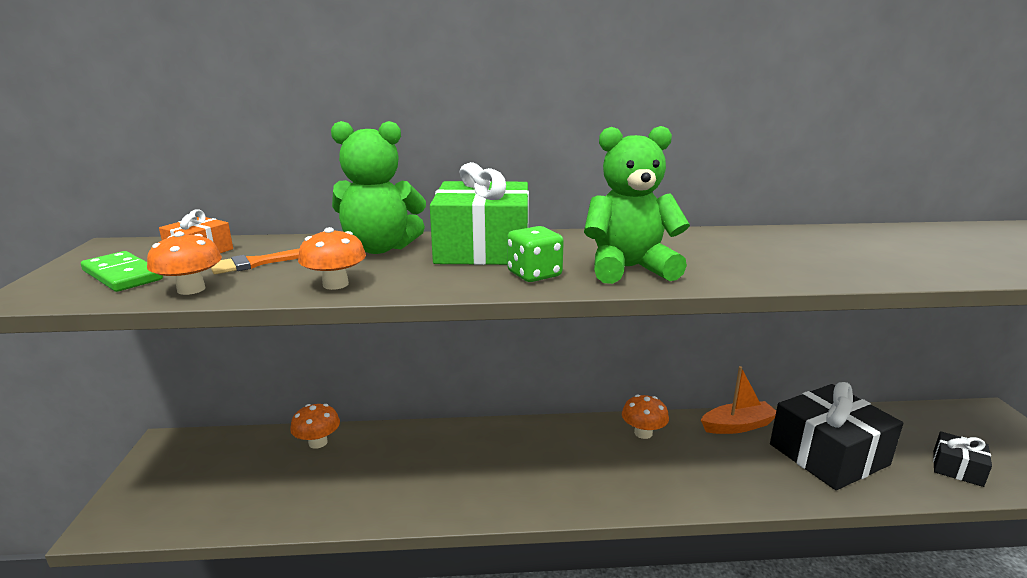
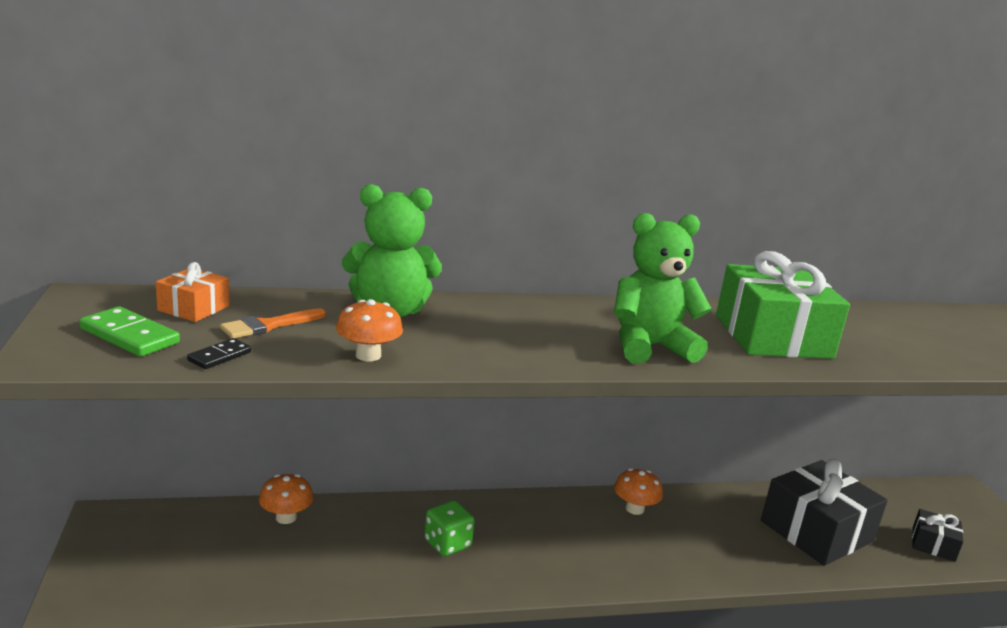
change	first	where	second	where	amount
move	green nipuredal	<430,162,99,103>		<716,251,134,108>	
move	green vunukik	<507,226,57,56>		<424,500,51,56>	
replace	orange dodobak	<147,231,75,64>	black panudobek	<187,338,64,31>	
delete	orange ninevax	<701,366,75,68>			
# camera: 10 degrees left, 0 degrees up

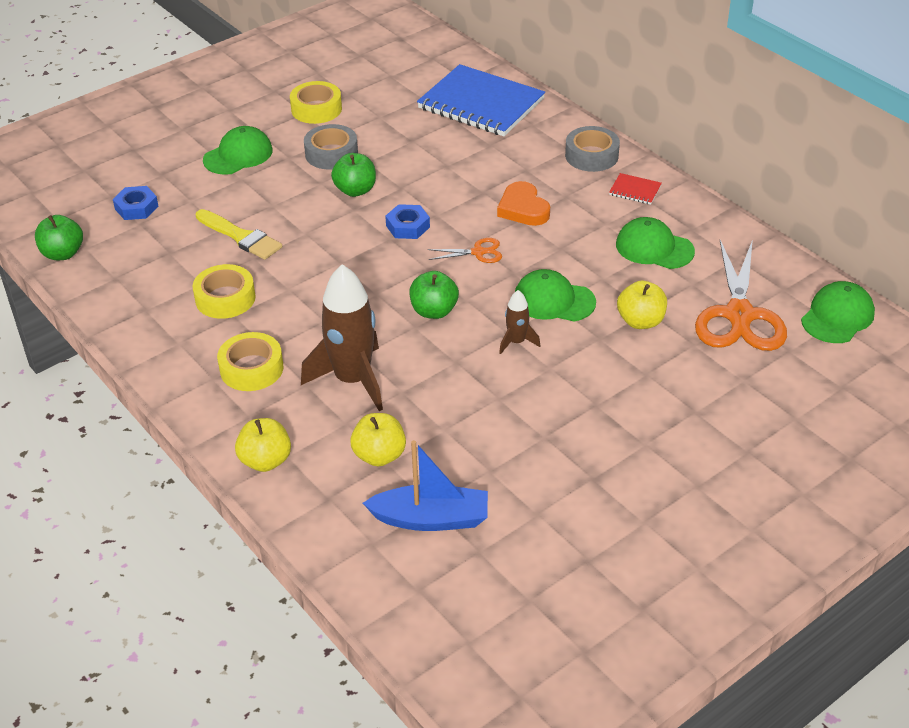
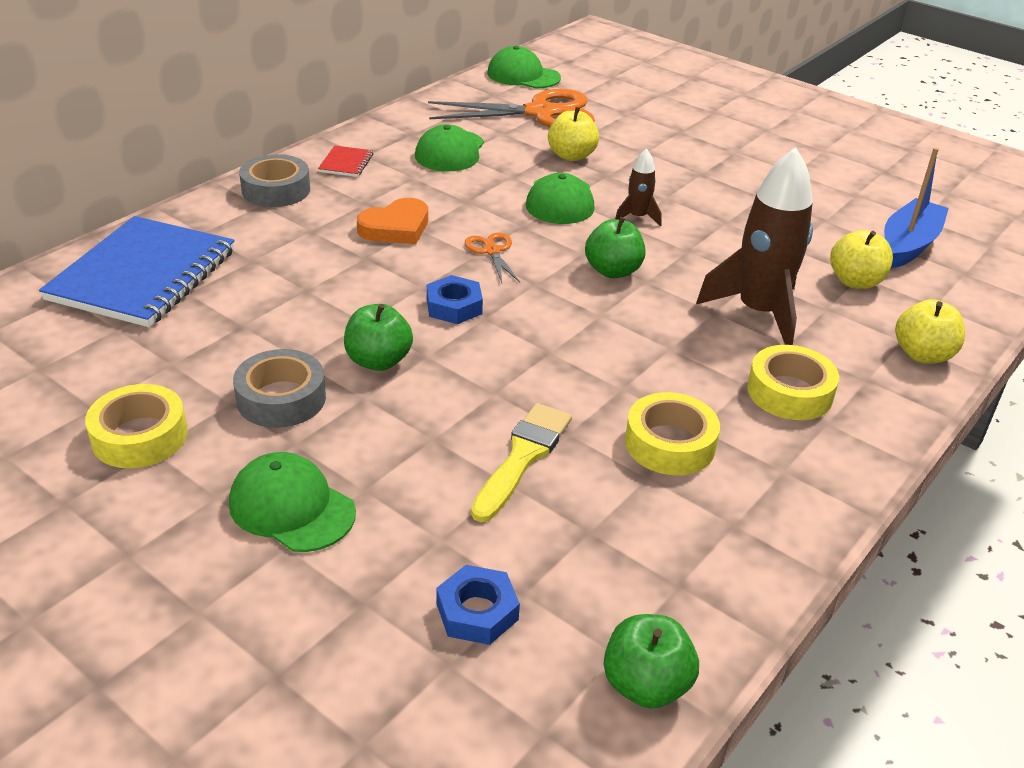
change	first	where	second	where	amount
rotate	blue ninevax	<363,440,125,91>		<884,147,65,121>	45 degrees clockwise
# camera: 105 degrees left, 5 degrees down

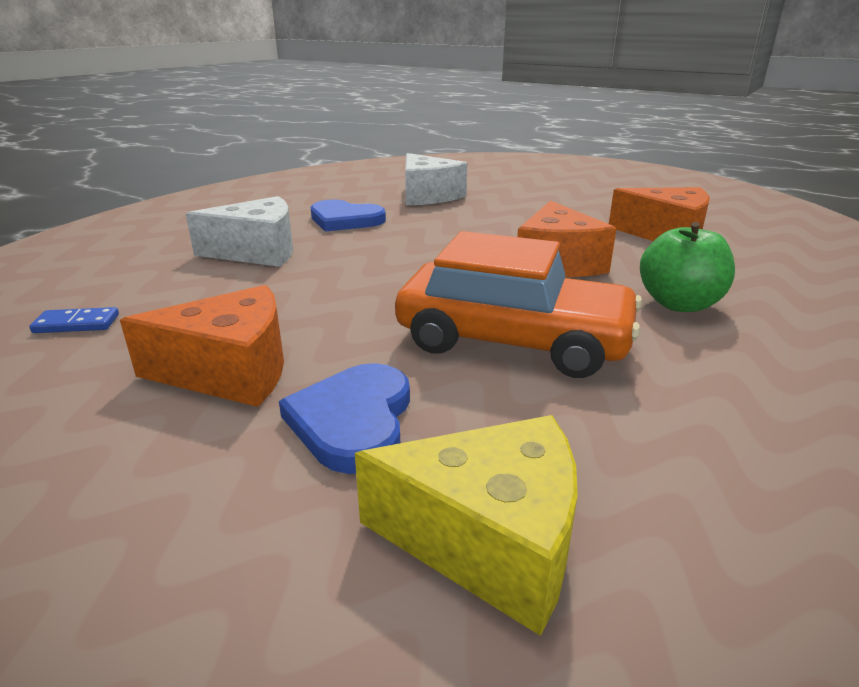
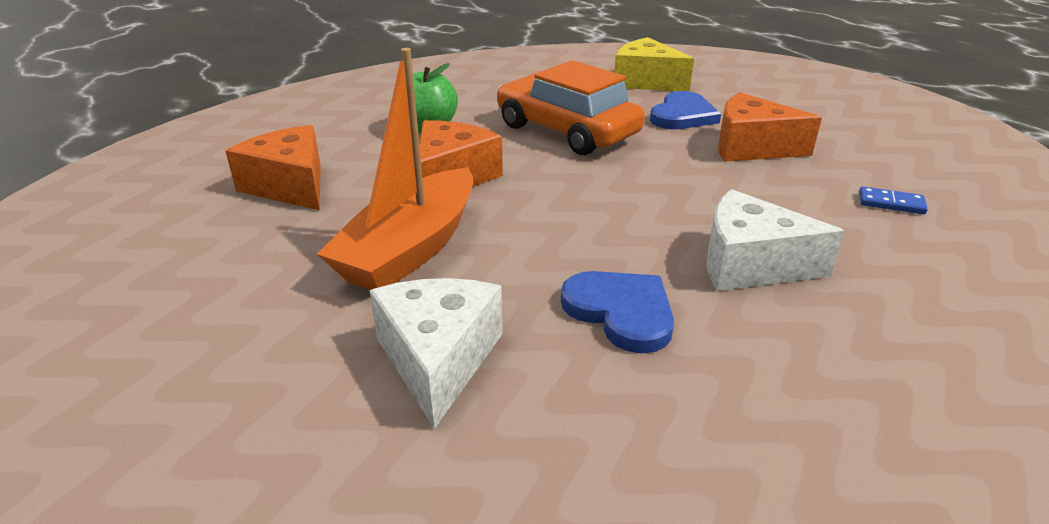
change	first	where	second	where	amount
insert			orange ninevax	<317,48,156,242>	
# camera: 155 degrees left, 5 degrees up

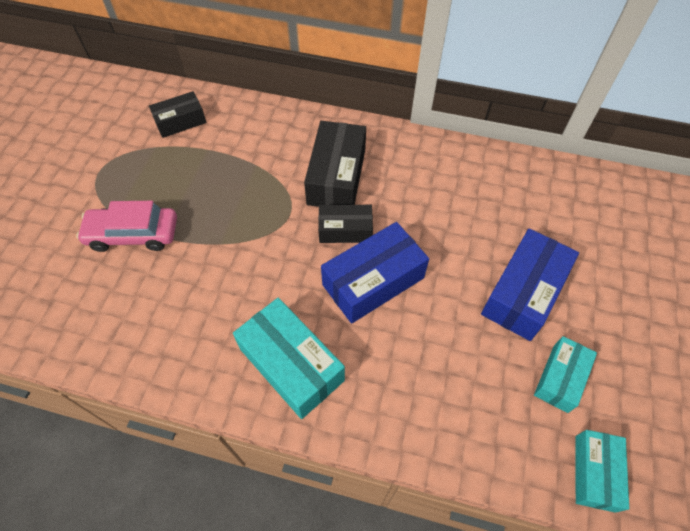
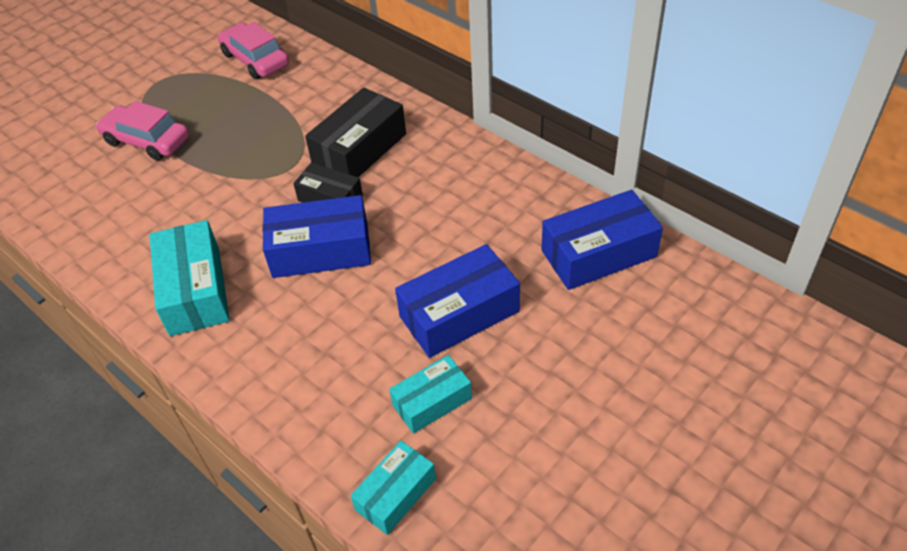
change	first	where	second	where	amount
replace	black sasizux	<149,91,57,47>	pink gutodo	<218,22,71,57>	
insert			blue sasizux	<541,190,122,100>	
# camera: 30 degrees right, 10 degrees down

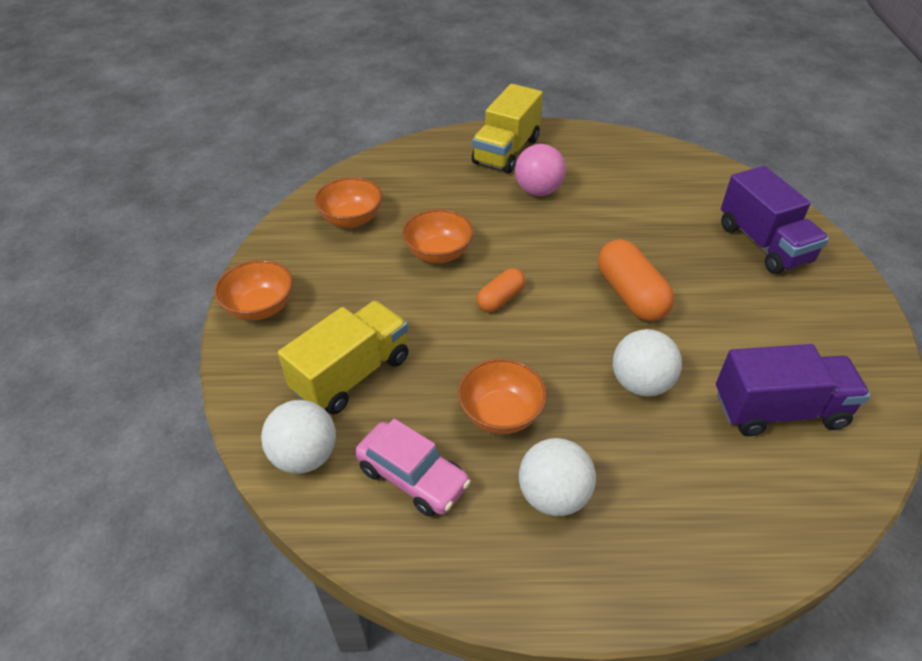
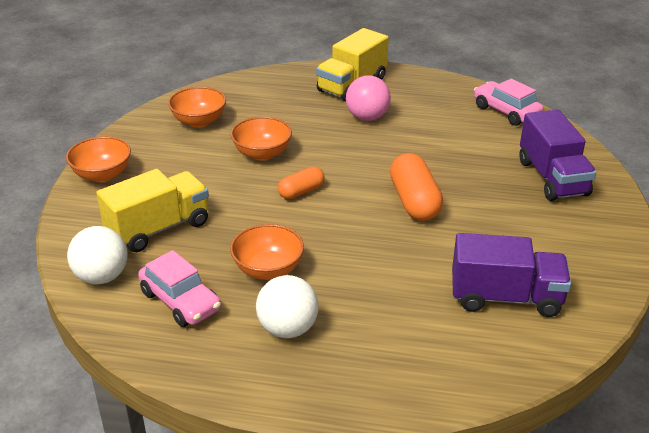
change	first	where	second	where	amount
delete	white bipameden	<613,329,69,68>			
insert			pink gutodo	<474,79,70,47>	
# camera: 10 degrees right, 10 degrees down

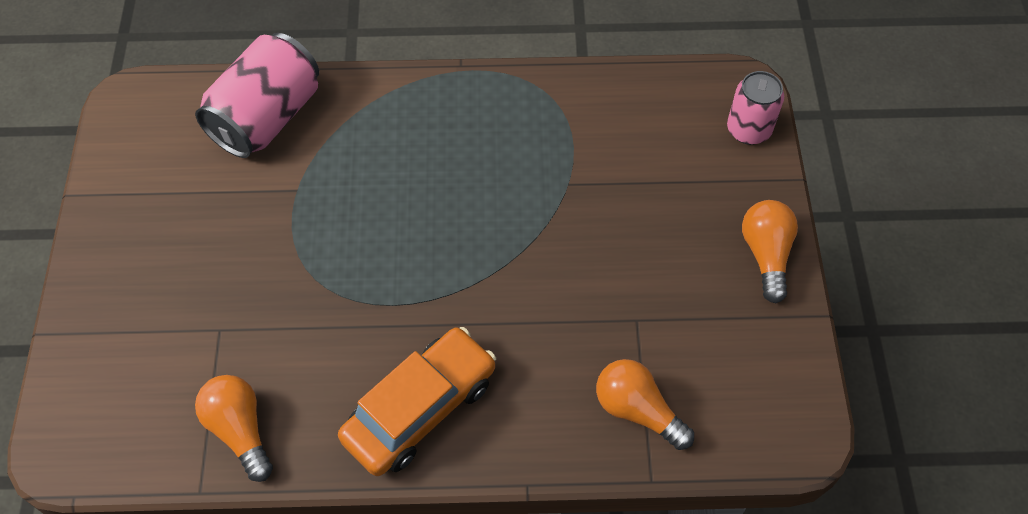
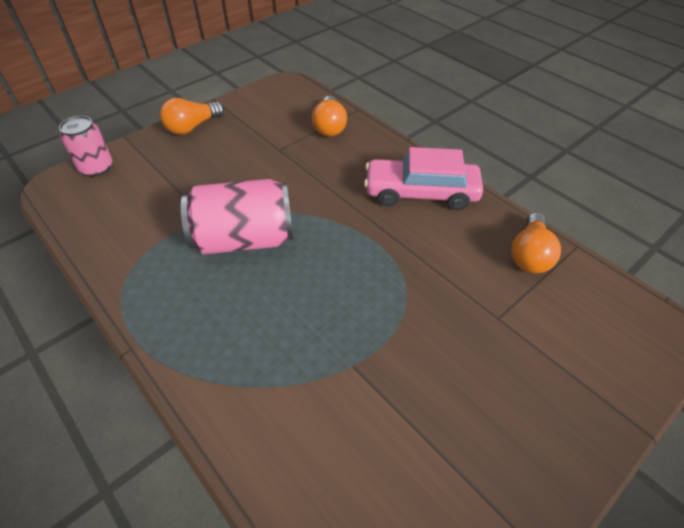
change	first	where	second	where	amount
move	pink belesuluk	<195,33,124,125>		<181,179,112,76>	
recolor	orange gutodo	<338,327,158,149>	pink gutodo	<364,147,119,63>	
# camera: 130 degrees left, 10 degrees down

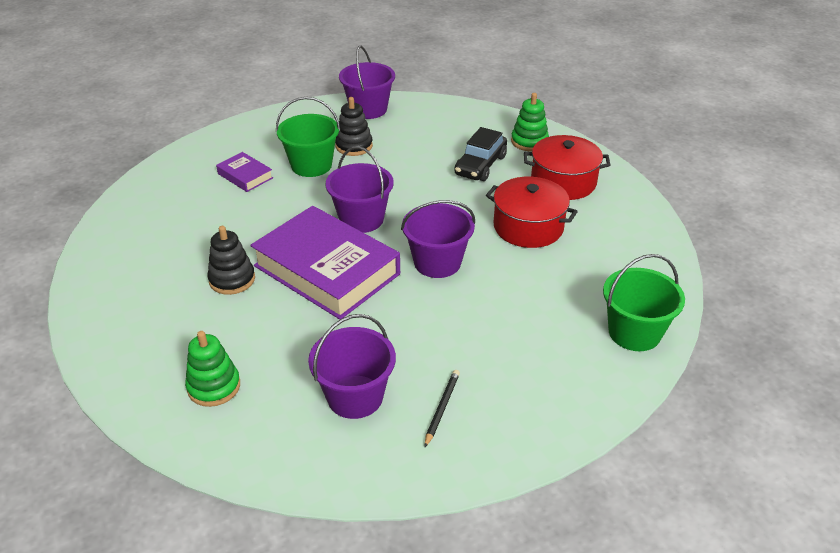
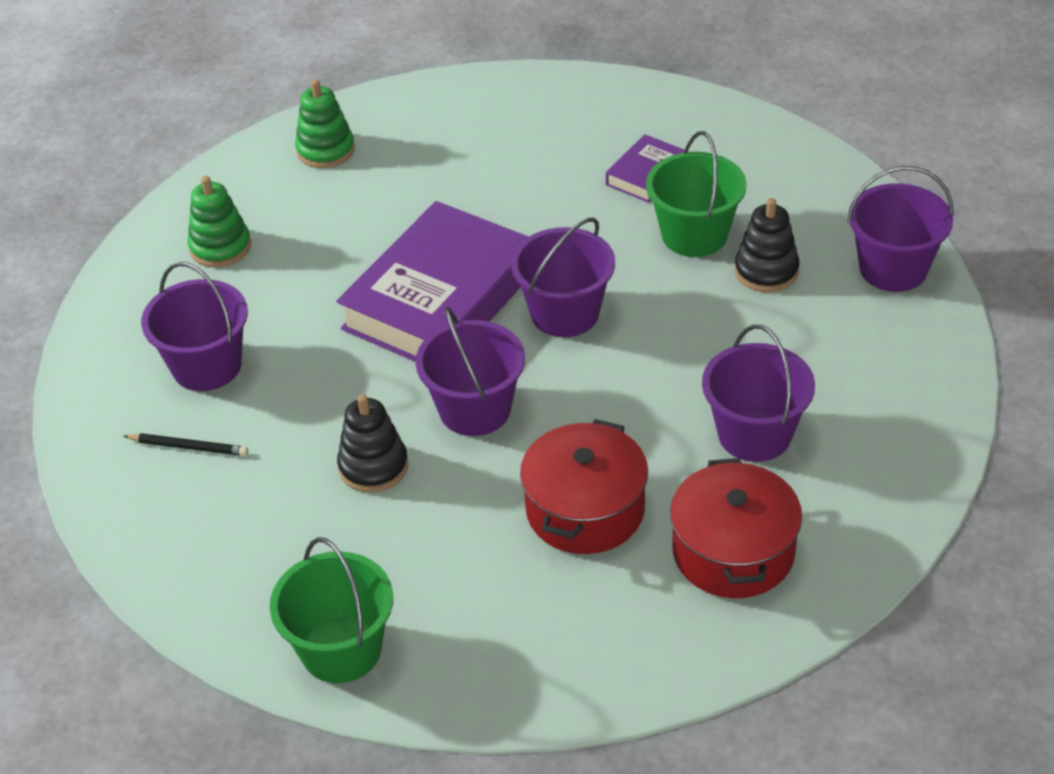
change	first	where	second	where	amount
move	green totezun	<511,93,38,58>		<295,79,60,89>	
replace	black gutodo	<454,127,53,54>	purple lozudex	<702,325,113,137>	
move	black totezun	<207,226,48,69>		<337,394,71,99>	
# camera: 85 degrees right, 5 degrees up

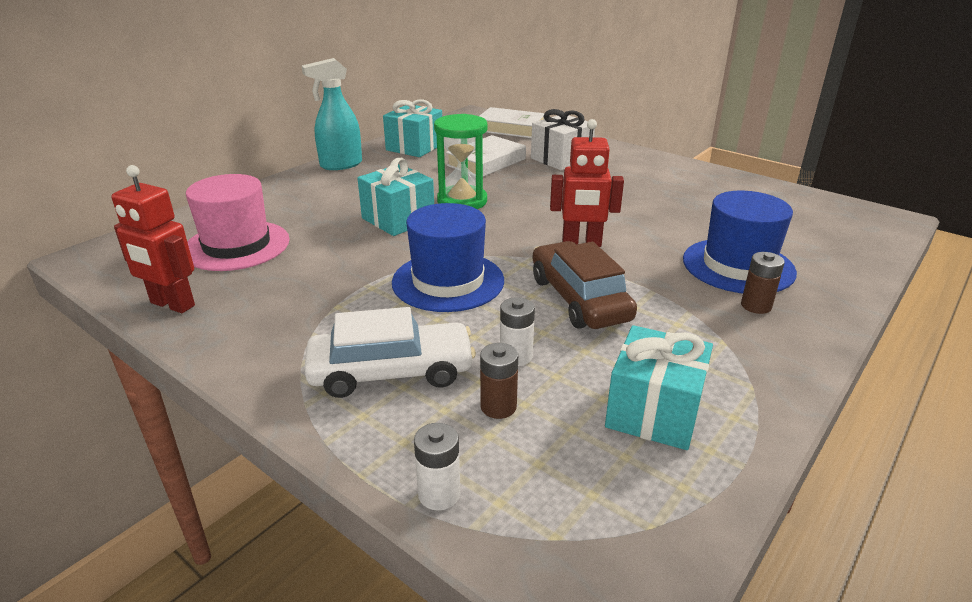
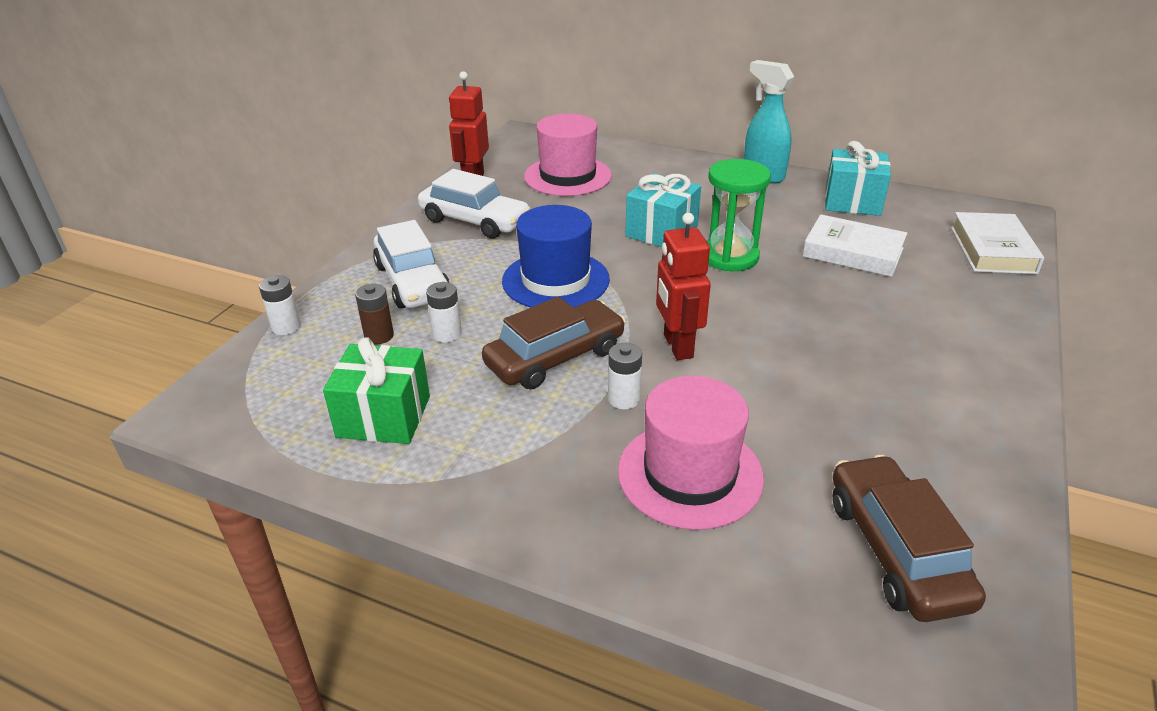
change	first	where	second	where	amount
delete	white nipuredal	<531,109,64,61>			
recolor	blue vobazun	<683,191,114,102>	pink vobazun	<618,376,146,154>	
delete	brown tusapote	<741,252,44,62>			
recolor	turquoise nipuredal	<605,325,108,125>	green nipuredal	<323,337,107,107>	
insert			white gutodo	<418,169,113,69>	
insert			white tusapote	<608,343,34,67>	
insert			brown gutodo	<833,455,153,167>	
# camera: 75 degrees right, 5 degrees up

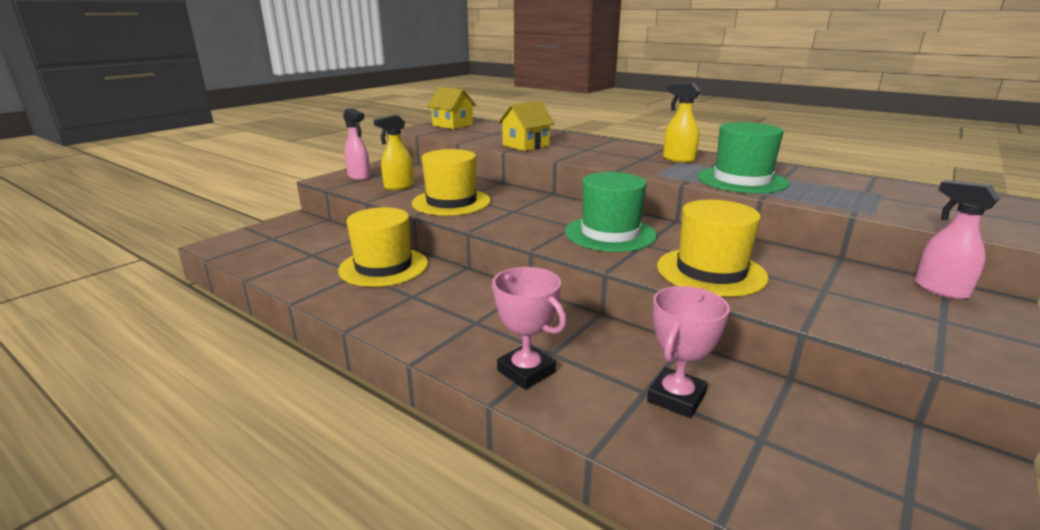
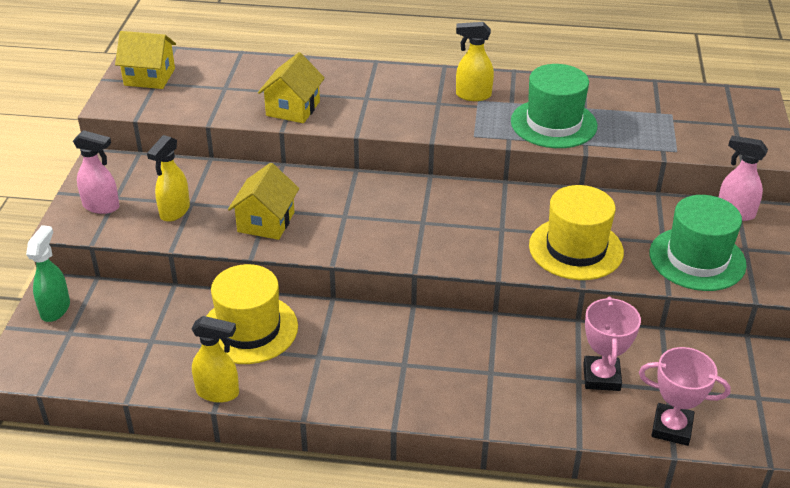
change	first	where	second	where	amount
replace	yellow vobazun	<412,149,79,67>	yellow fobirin	<228,163,71,77>	
move	green vobazun	<565,172,92,80>		<649,195,98,96>	
move	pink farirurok	<492,267,74,123>		<639,347,92,99>	
insert			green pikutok	<26,225,44,97>	
insert			yellow pikutok	<191,316,48,87>	
# camera: 30 degrees left, 15 degrees up

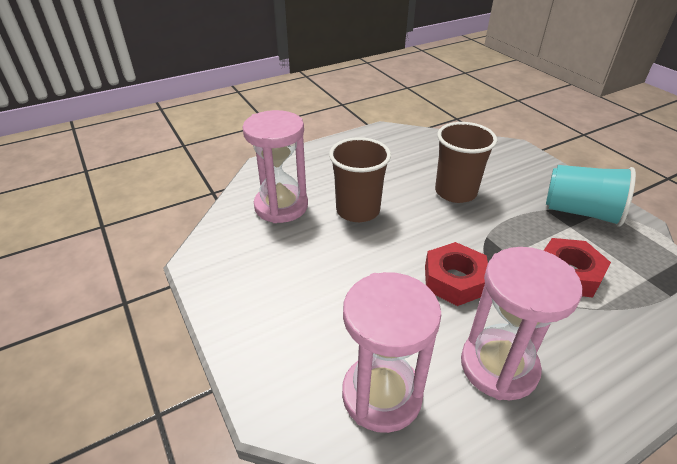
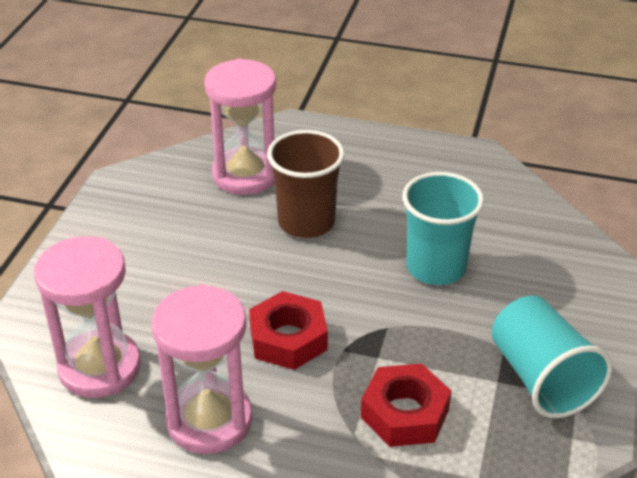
change	first	where	second	where	amount
recolor	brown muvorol	<435,122,62,81>	turquoise muvorol	<402,172,82,113>	
# camera: 45 degrees right, 0 degrees up

